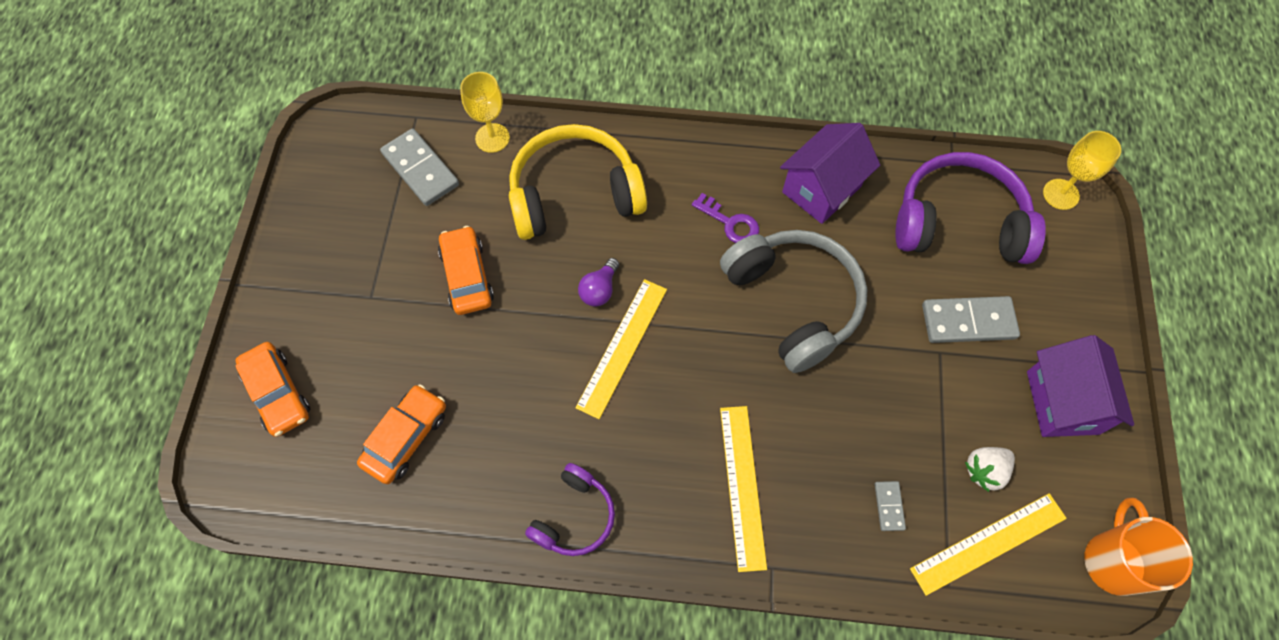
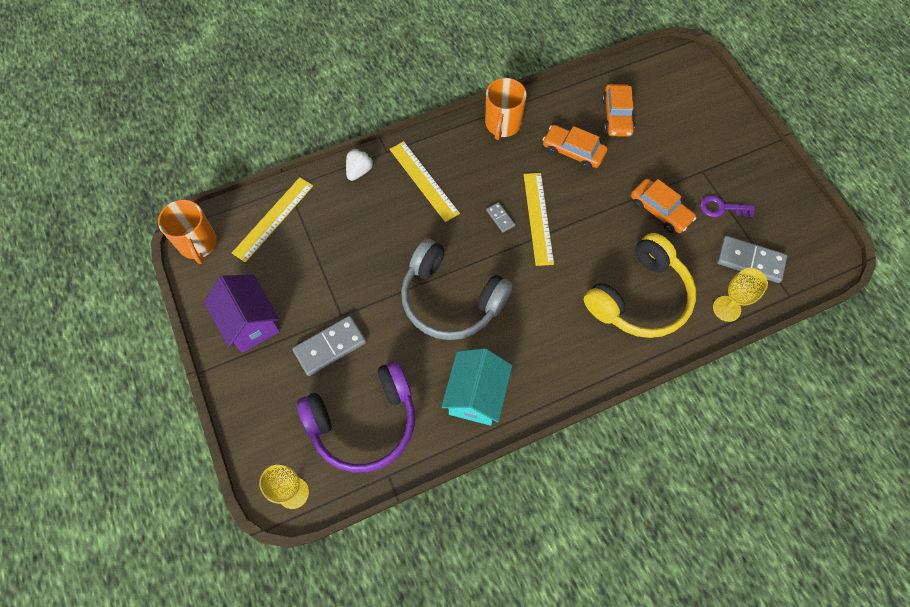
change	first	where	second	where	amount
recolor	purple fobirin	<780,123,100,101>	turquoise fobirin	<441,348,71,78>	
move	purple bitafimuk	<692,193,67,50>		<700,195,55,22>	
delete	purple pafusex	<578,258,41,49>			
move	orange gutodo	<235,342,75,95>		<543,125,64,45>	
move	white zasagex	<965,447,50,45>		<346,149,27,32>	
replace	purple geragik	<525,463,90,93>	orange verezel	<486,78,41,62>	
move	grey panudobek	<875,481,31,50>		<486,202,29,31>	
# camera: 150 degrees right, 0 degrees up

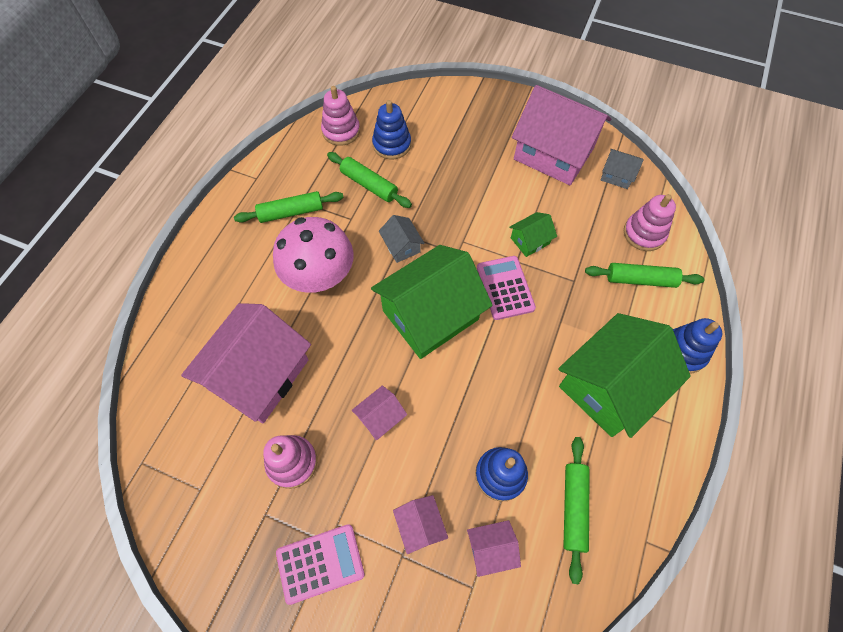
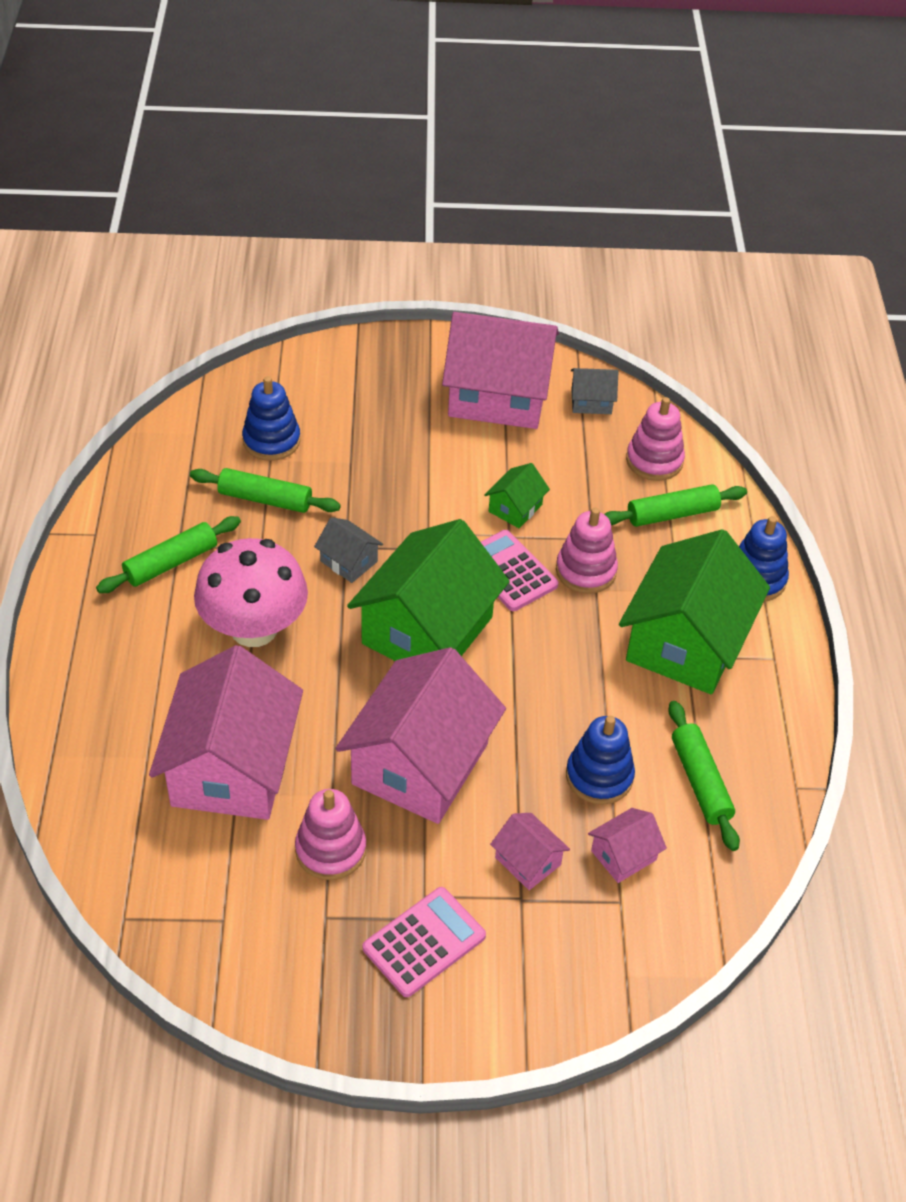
change	first	where	second	where	amount
move	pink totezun	<321,86,39,60>		<556,508,62,86>	
resize	pink fobirin	<352,386,55,54>		<336,647,170,177>	x2.29
# camera: 25 degrees left, 15 degrees down

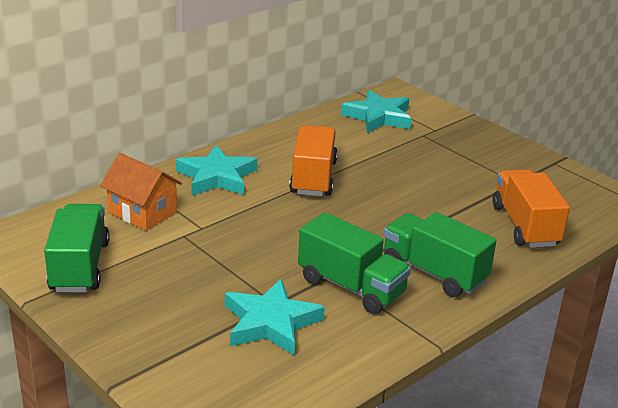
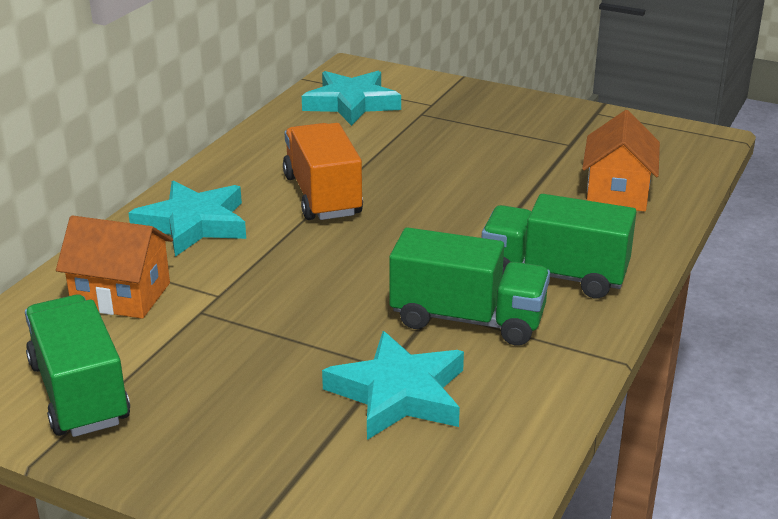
change	first	where	second	where	amount
replace	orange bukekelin	<493,169,77,79>	orange fobirin	<582,110,78,102>	
# camera: 20 degrees left, 0 degrees up

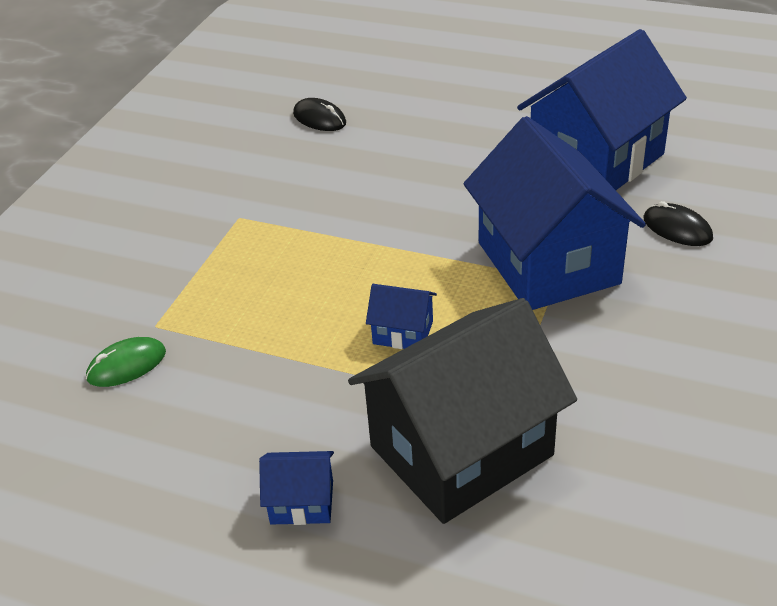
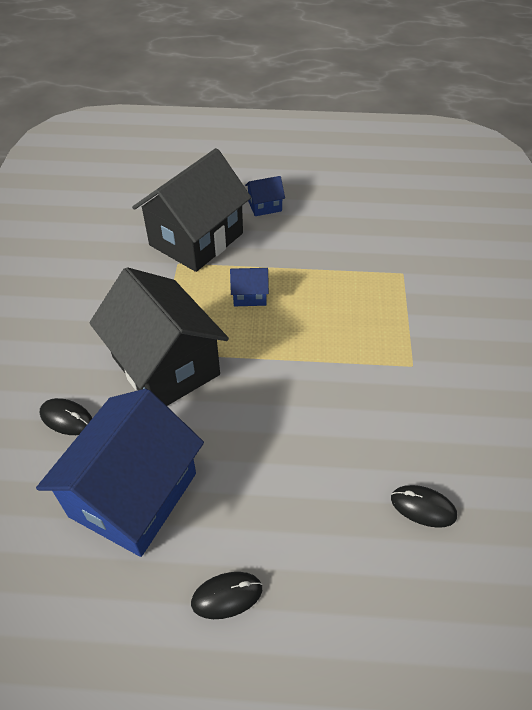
change	first	where	second	where	amount
recolor	blue fobirin	<463,116,183,194>	black fobirin	<89,267,140,139>	
delete	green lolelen	<86,337,80,50>			
insert			black lolelen	<191,572,71,47>	
# camera: 160 degrees right, 10 degrees up

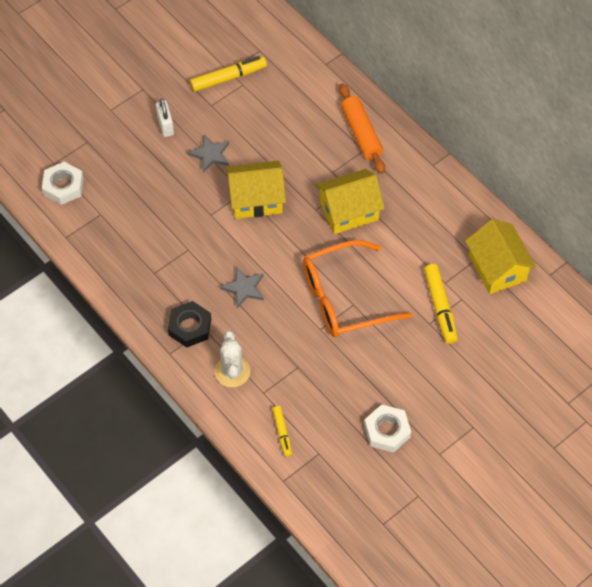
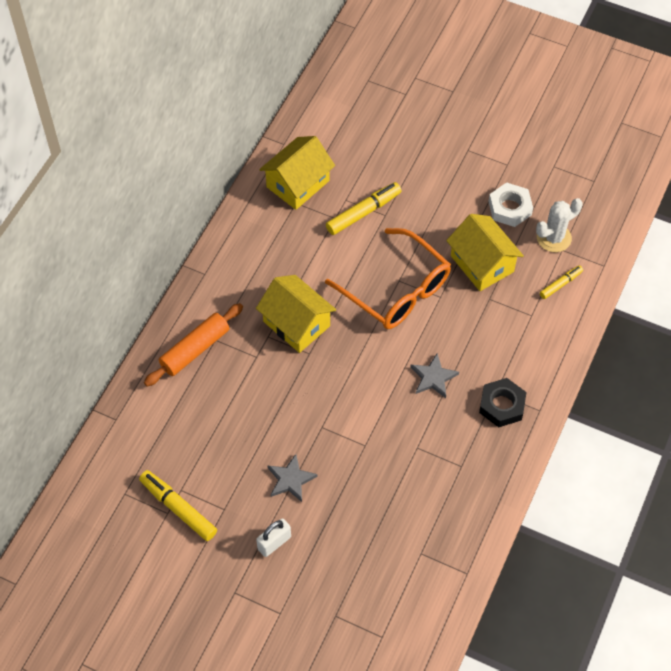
change	first	where	second	where	amount
move	yellow fobirin	<226,161,60,58>		<446,214,78,77>	
delete	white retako	<42,162,42,43>			
move	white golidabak	<215,331,35,56>		<536,198,47,54>	
# camera: 115 degrees left, 0 degrees up

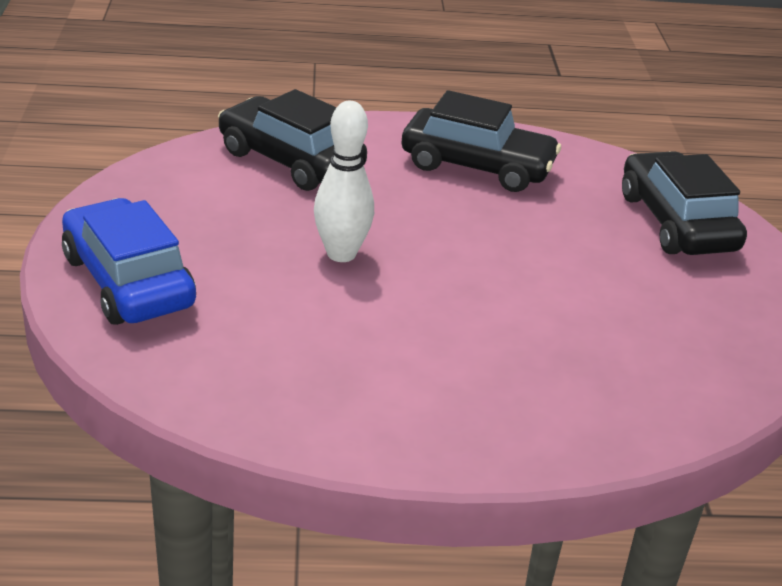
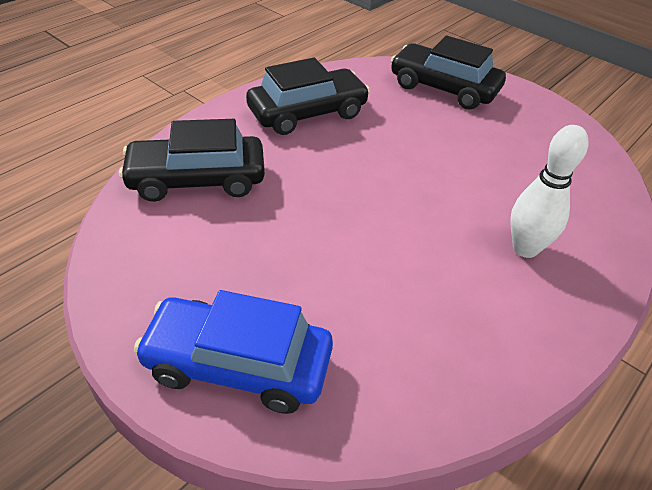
change	first	where	second	where	amount
move	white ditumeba	<314,101,60,161>		<510,125,79,133>	
# camera: 45 degrees left, 10 degrees up

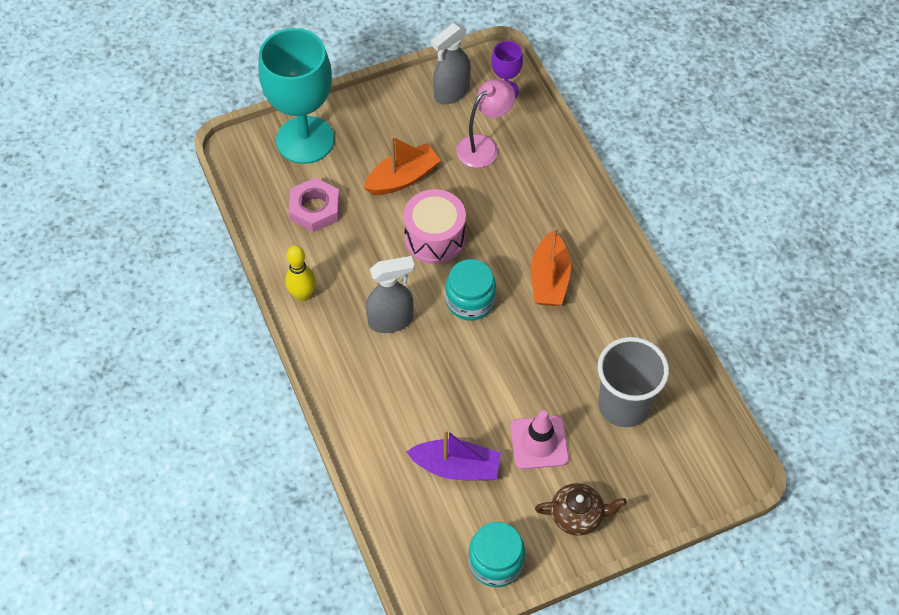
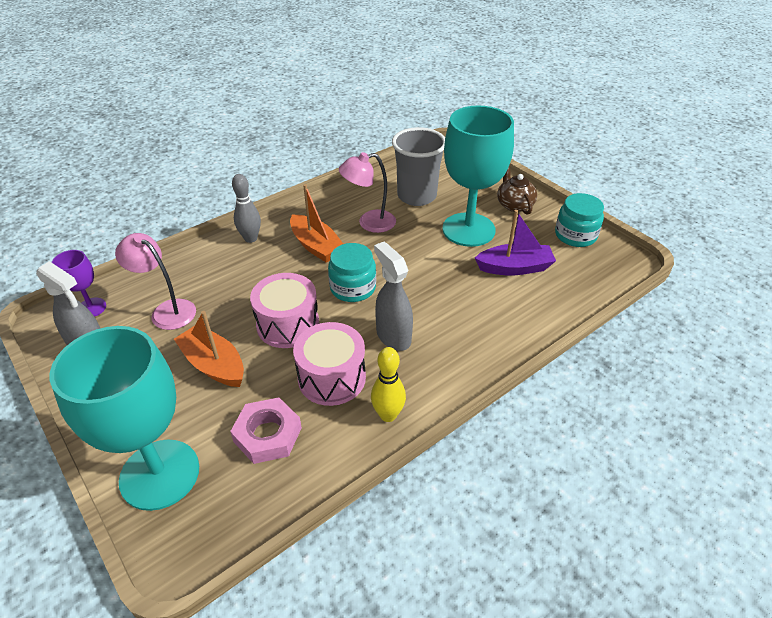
change	first	where	second	where	amount
rotate	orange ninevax	<531,227,40,79>		<290,184,53,78>	60 degrees clockwise
replace	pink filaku	<510,410,59,59>	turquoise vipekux	<442,106,72,141>	
rotate	purple ninevax	<407,429,94,52>		<475,210,81,65>	90 degrees clockwise
insert			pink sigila	<339,152,57,81>	
insert			grey ditumeba	<232,174,29,69>	
insert			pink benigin	<293,322,73,84>	
# camera: 105 degrees left, 15 degrees down

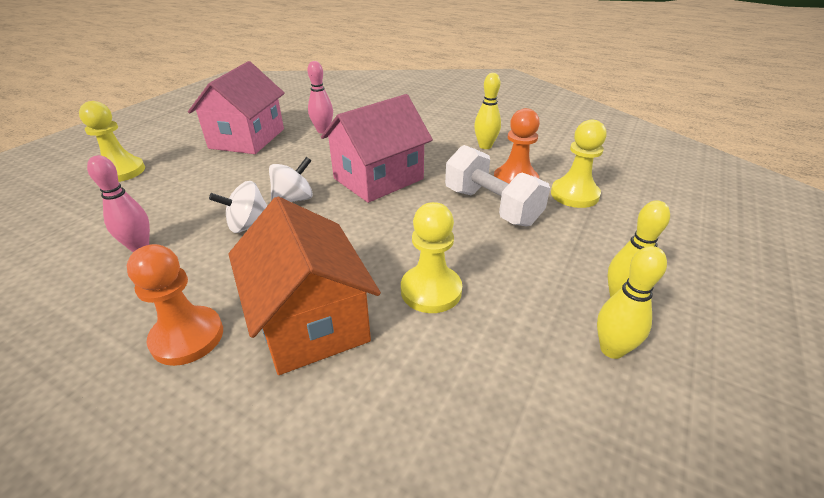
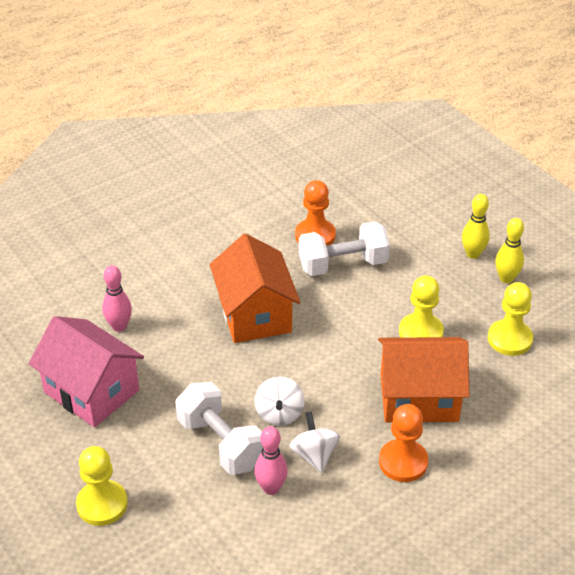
change	first	where	second	where	amount
delete	yellow ditumeba	<474,73,27,76>			
recolor	pink fobirin	<321,94,112,109>	orange fobirin	<210,234,91,109>	
move	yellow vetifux	<551,120,56,88>		<488,282,45,74>	
move	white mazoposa	<269,157,44,45>		<290,411,50,62>	
insert			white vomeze	<175,382,88,92>	
# camera: 65 degrees left, 5 degrees up

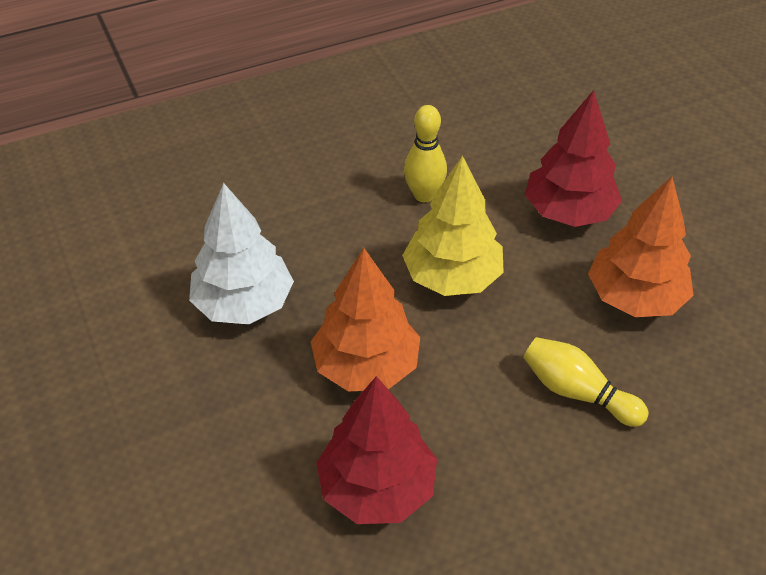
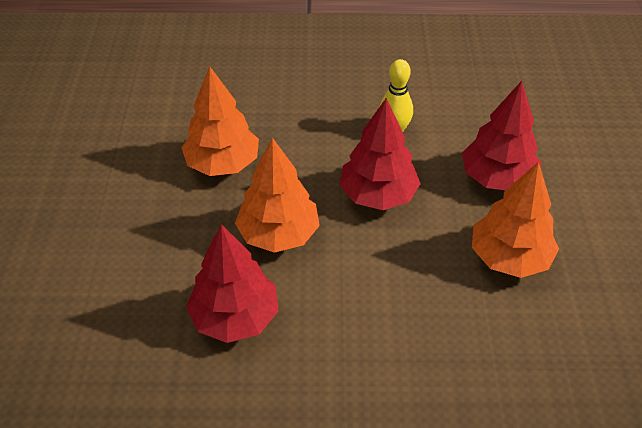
change	first	where	second	where	amount
recolor	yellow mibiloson	<402,155,102,141>	red mibiloson	<340,98,81,112>	
recolor	white mibiloson	<189,183,105,141>	orange mibiloson	<181,67,78,109>	
delete	yellow ditumeba	<523,337,126,90>			
# camera: 25 degrees right, 0 degrees up

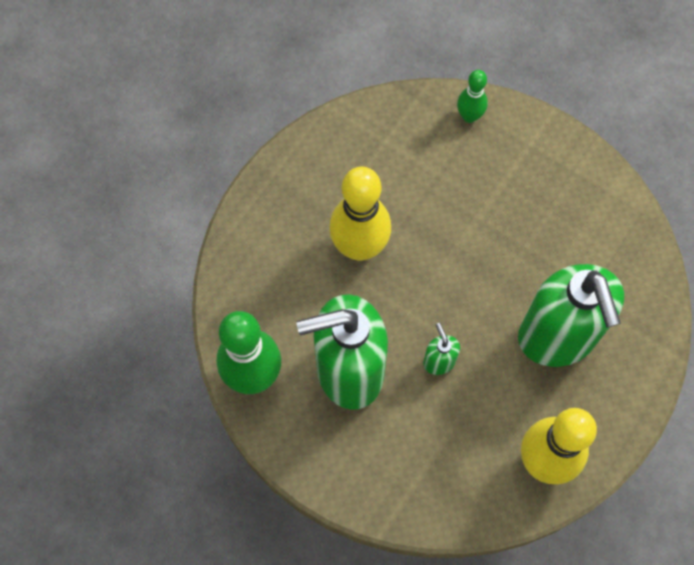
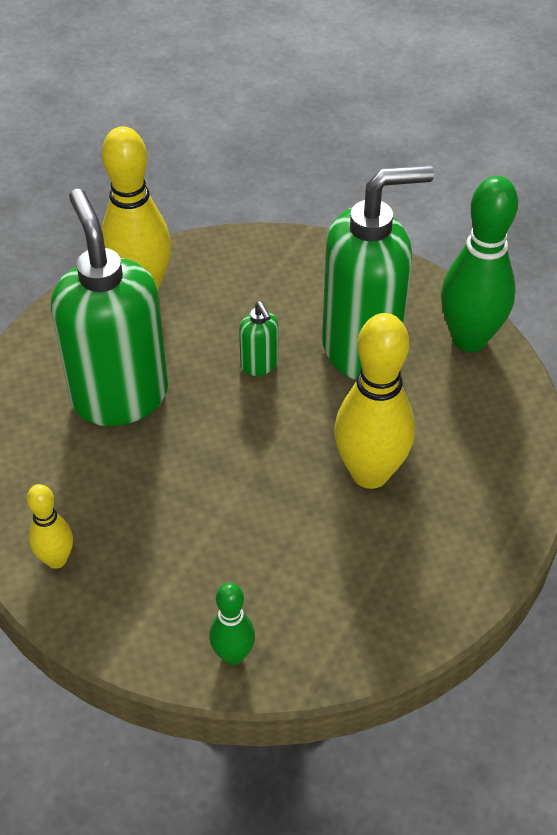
change	first	where	second	where	amount
insert			yellow ditumeba	<27,484,46,85>	
# camera: 175 degrees right, 20 degrees down

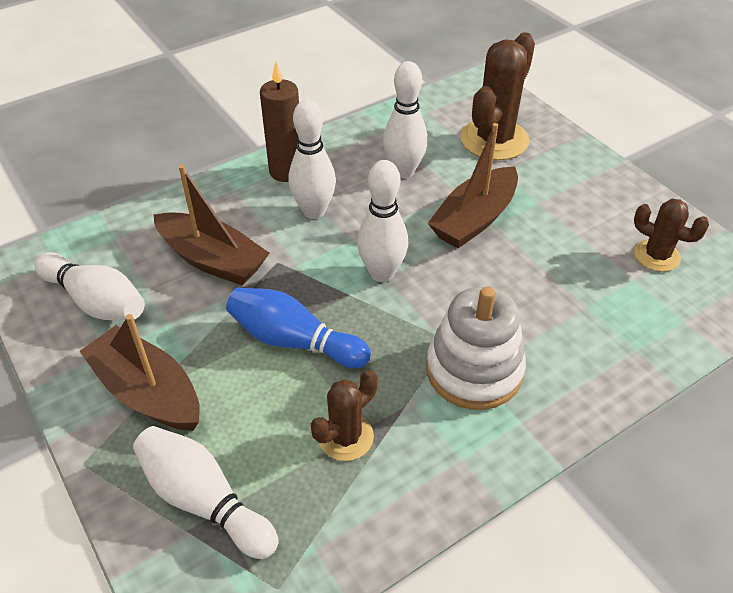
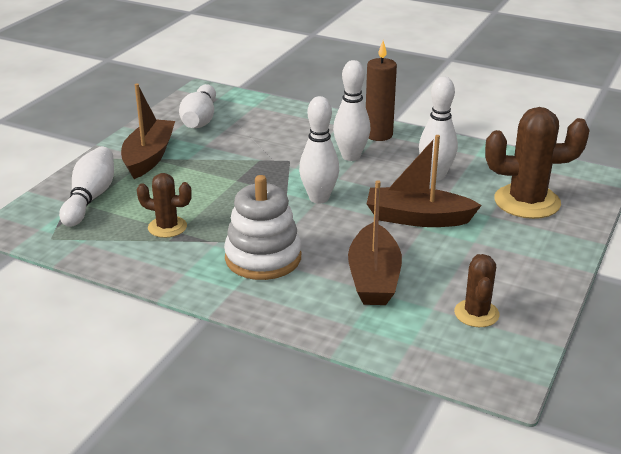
change	first	where	second	where	amount
move	brown ninevax	<153,165,116,120>		<348,180,54,125>	
delete	blue ditumeba	<226,288,145,80>			
# camera: 60 degrees right, 15 degrees down

